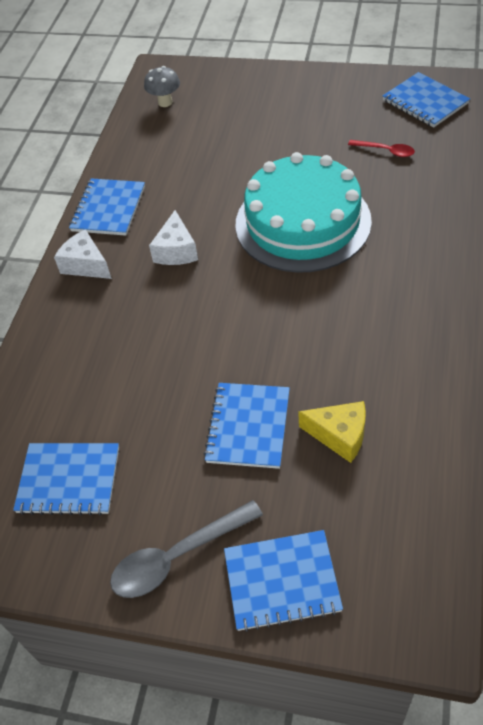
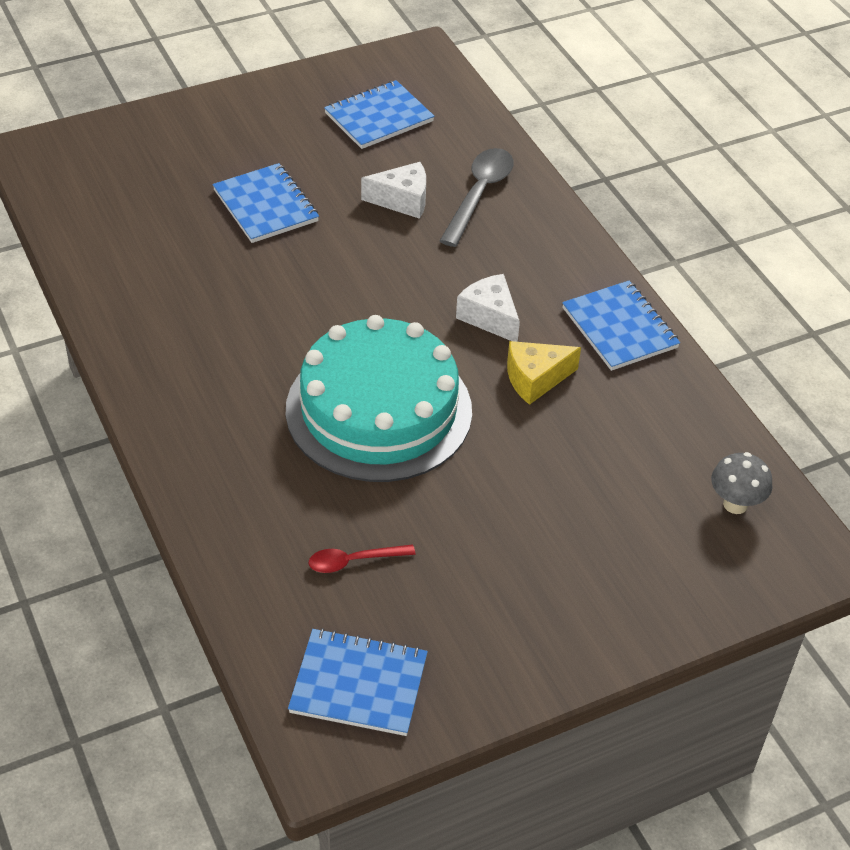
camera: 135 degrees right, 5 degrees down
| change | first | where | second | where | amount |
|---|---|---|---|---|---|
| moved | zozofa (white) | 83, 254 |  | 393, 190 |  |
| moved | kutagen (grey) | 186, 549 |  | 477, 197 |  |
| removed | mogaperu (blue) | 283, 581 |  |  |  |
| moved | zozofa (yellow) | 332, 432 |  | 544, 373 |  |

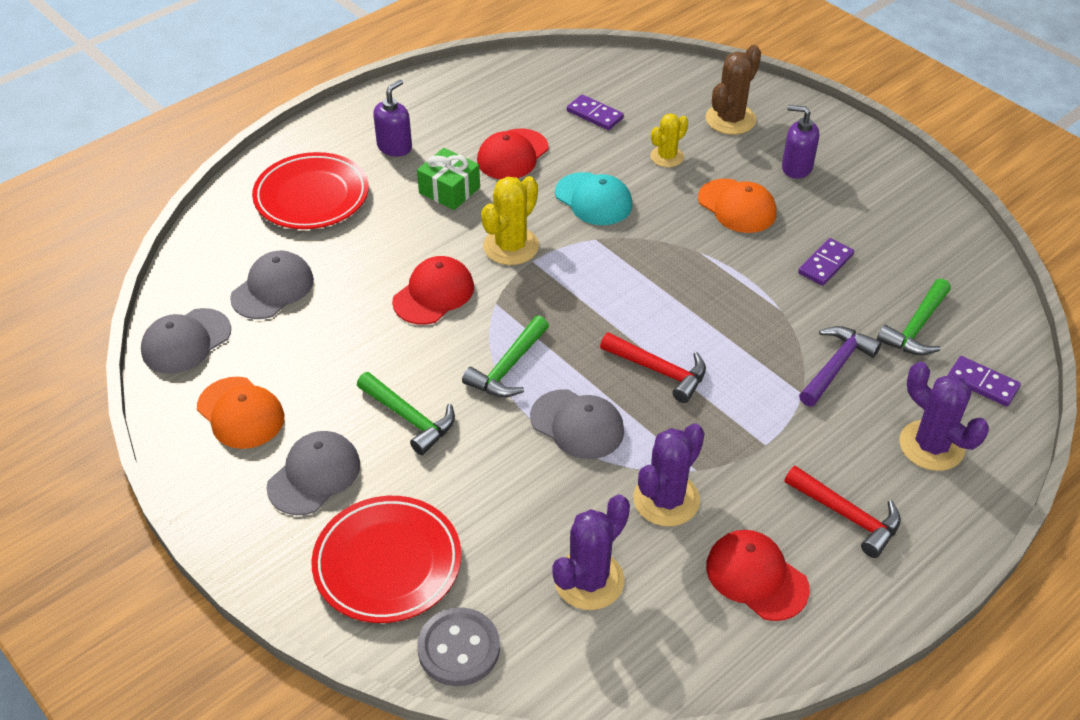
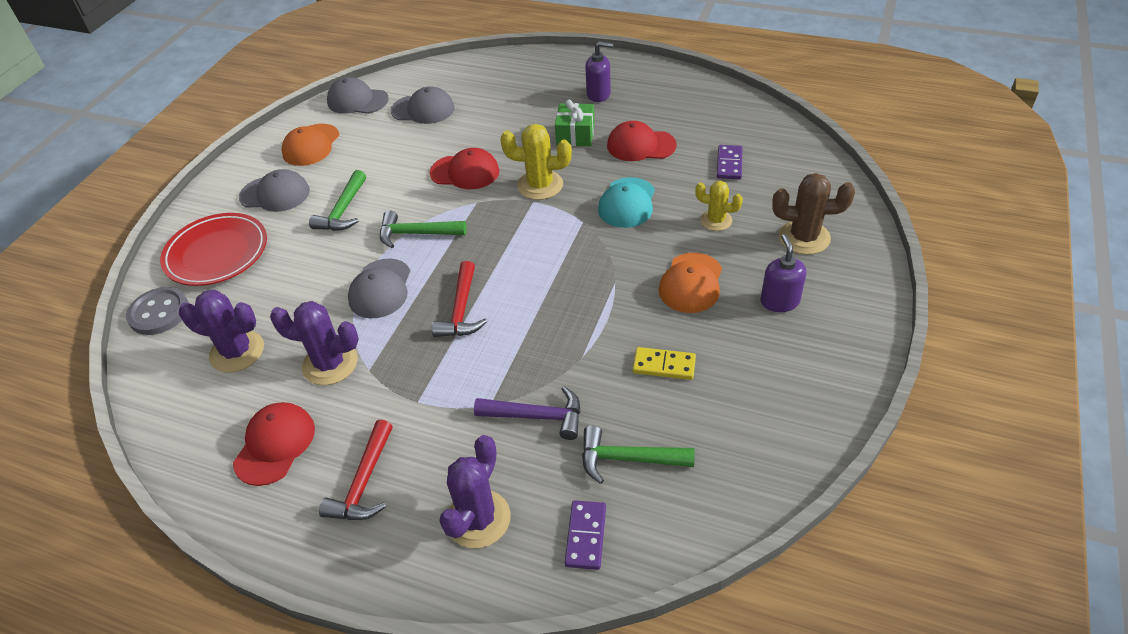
camera: 65 degrees right, 0 degrees up
| change | first | where | second | where | amount |
|---|---|---|---|---|---|
| removed | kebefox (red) | 310, 190 |  |  |  |
| recoloured | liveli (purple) | 826, 262 | liveli (yellow) | 664, 363 |  |

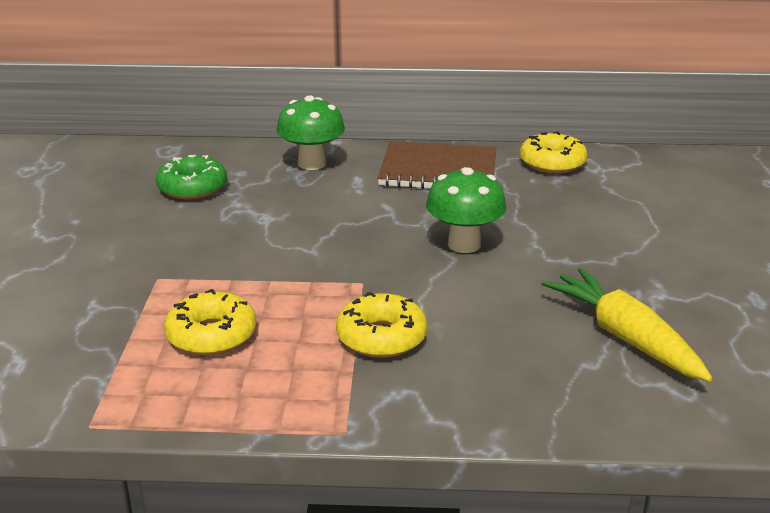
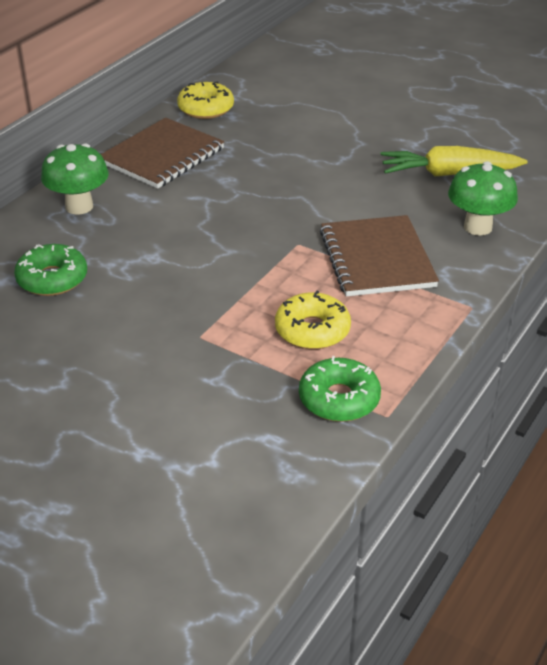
camera: 60 degrees left, 10 degrees up
| change | first | where | second | where | amount |
|---|---|---|---|---|---|
| replaced | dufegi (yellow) | 381, 325 | mogaperu (brown) | 379, 256 |  |
| moved | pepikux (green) | 466, 210 |  | 483, 198 |  |
| added |  |  | dufegi (green) | 340, 389 |  |

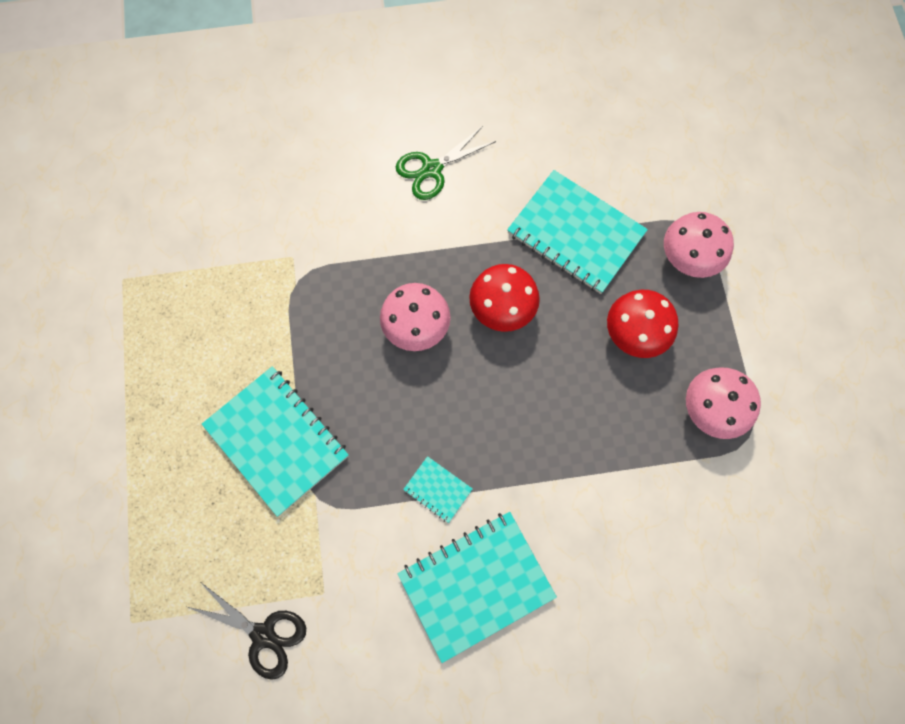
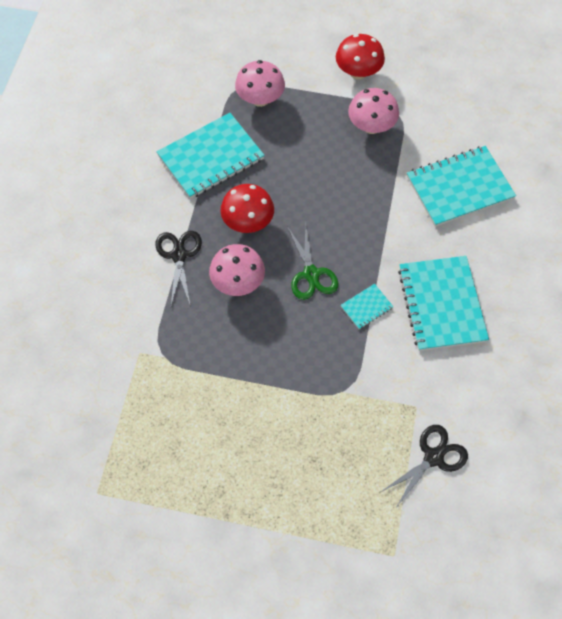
camera: 70 degrees left, 10 degrees down
| change | first | where | second | where | amount |
|---|---|---|---|---|---|
| moved | mogaperu (turquoise) | 275, 441 |  | 461, 186 |  |
| moved | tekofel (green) | 446, 163 |  | 312, 261 |  |
| moved | pepikux (red) | 642, 324 |  | 360, 57 |  |
| added |  |  | tekofel (black) | 179, 269 |  |

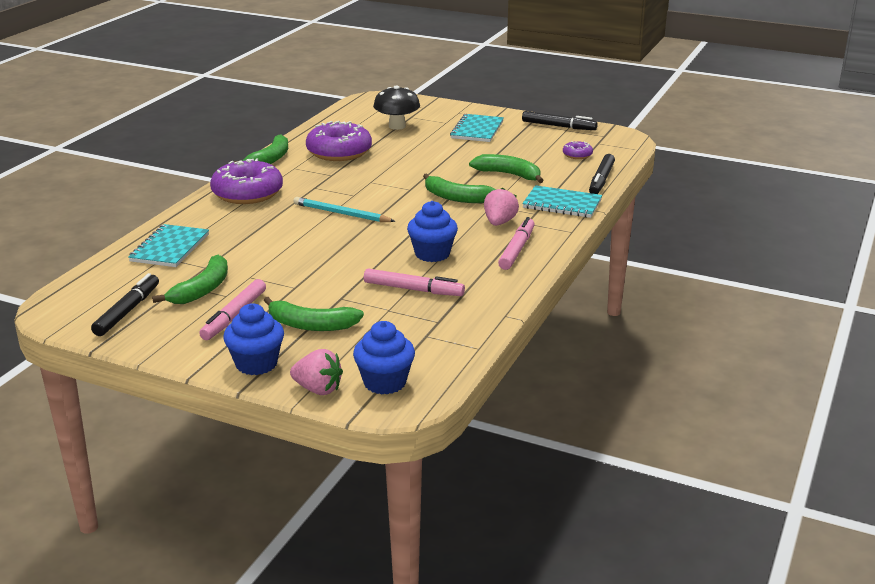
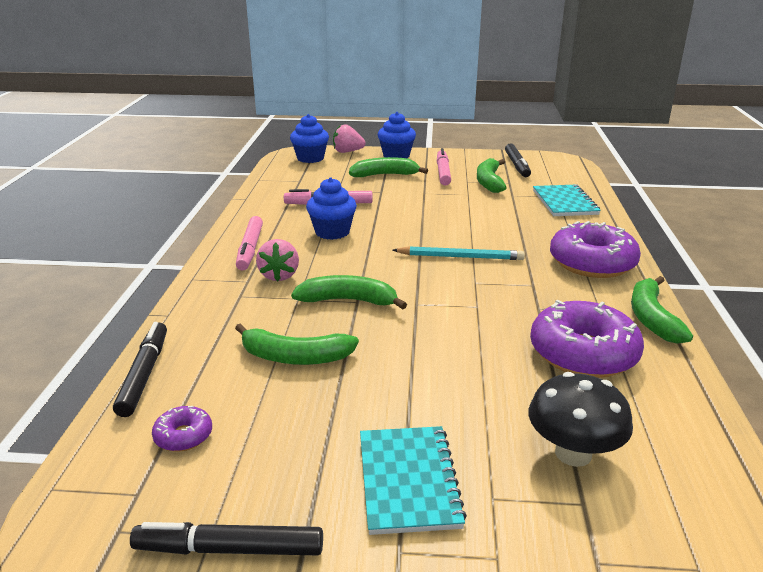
camera: 160 degrees right, 0 degrees up
| change | first | where | second | where | amount |
|---|---|---|---|---|---|
| removed | mogaperu (turquoise) | 562, 201 |  |  |  |

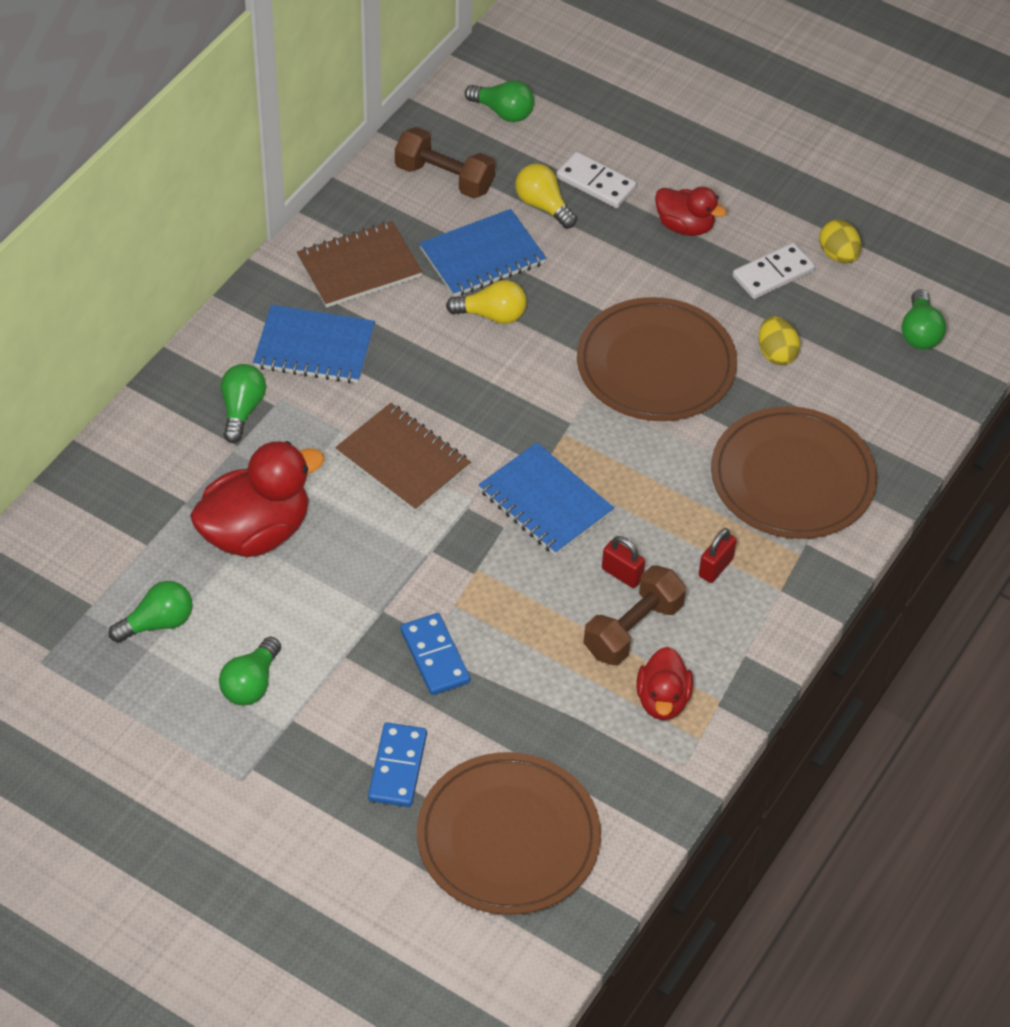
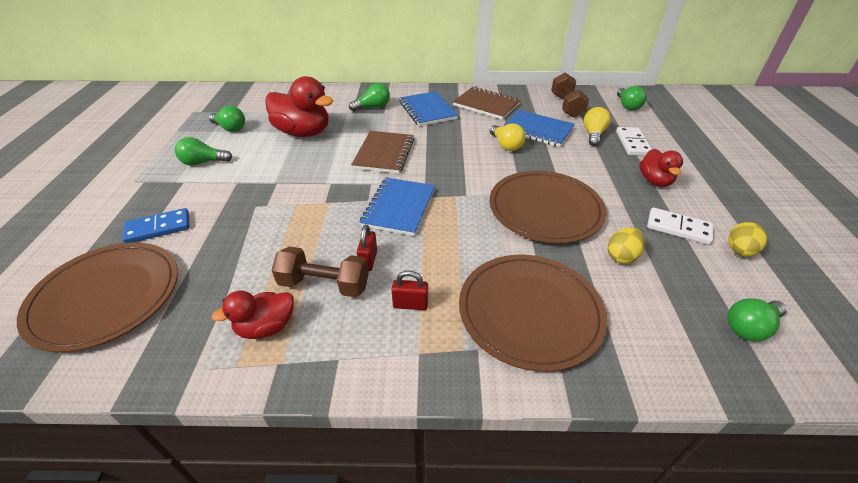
camera: 60 degrees right, 10 degrees down
| change | first | where | second | where | amount |
|---|---|---|---|---|---|
| removed | liveli (blue) | 435, 654 |  |  |  |

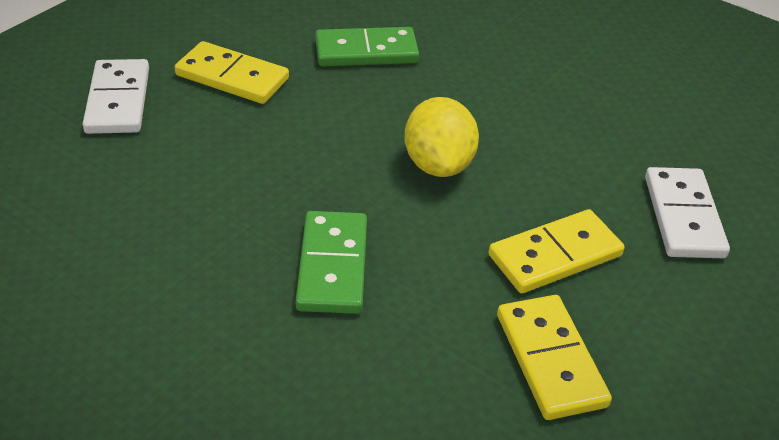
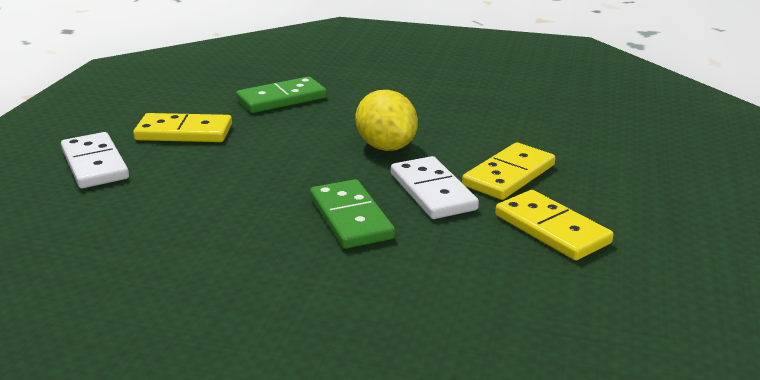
camera: 20 degrees left, 15 degrees down
| change | first | where | second | where | amount |
|---|---|---|---|---|---|
| moved | liveli (white) | 687, 212 |  | 435, 187 |  |

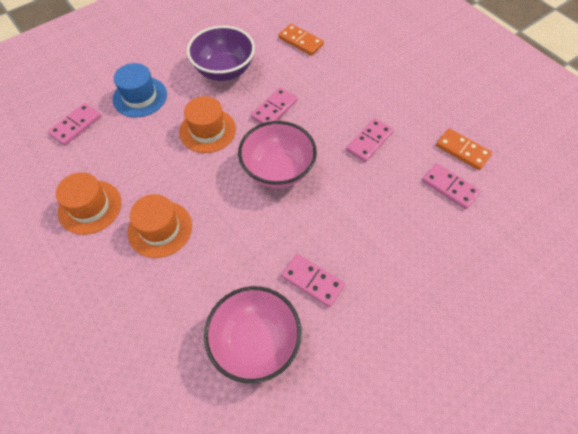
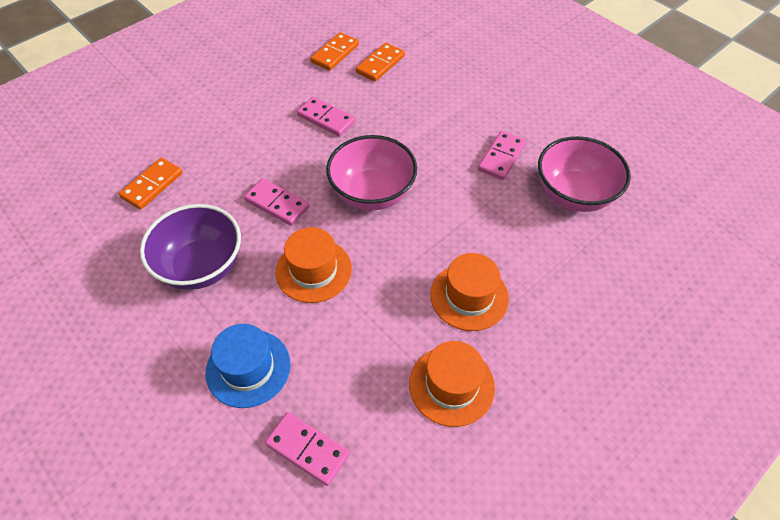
camera: 95 degrees left, 5 degrees down
| change | first | where | second | where | amount |
|---|---|---|---|---|---|
| recoloured | liveli (pink) | 451, 186 | liveli (orange) | 380, 62 |  |

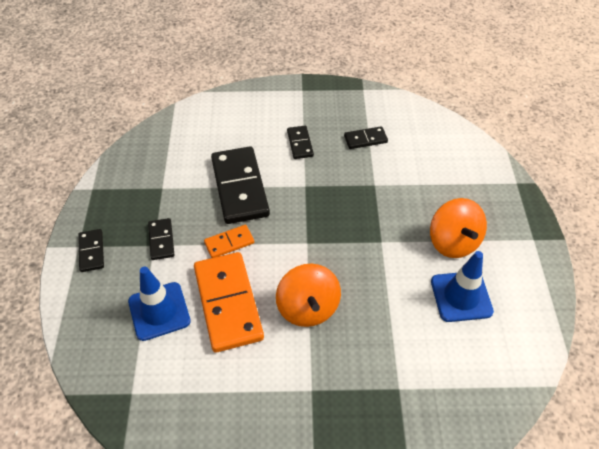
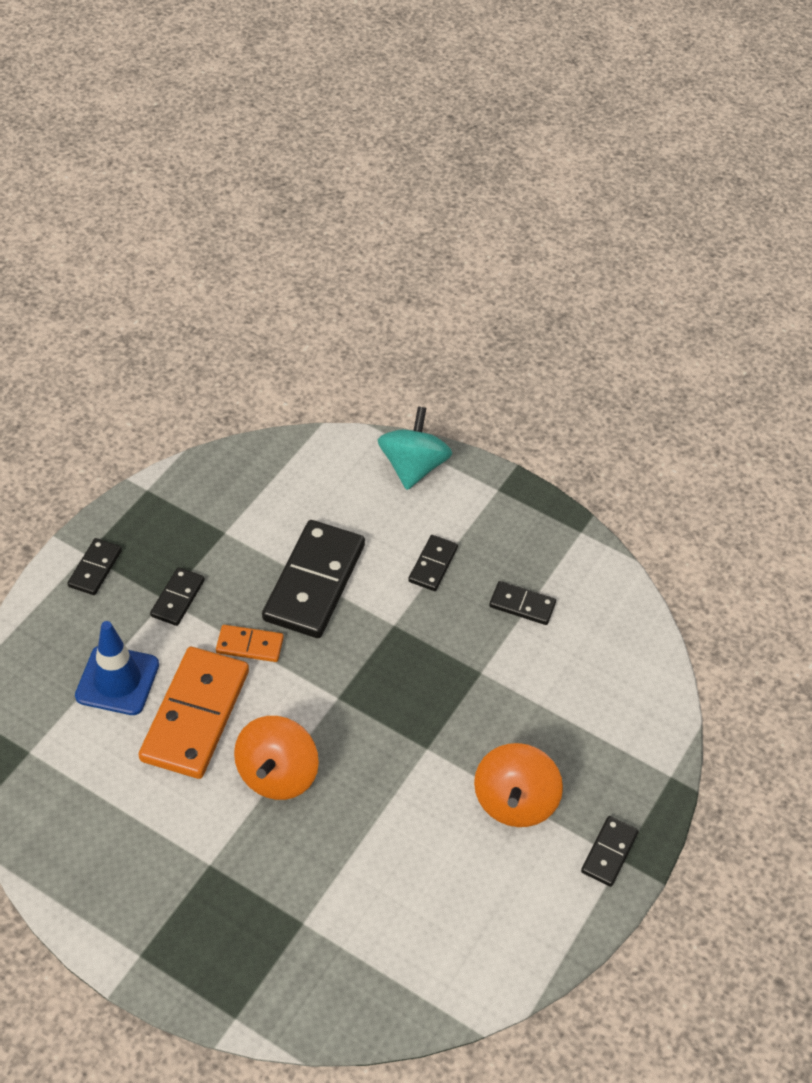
camera: 30 degrees right, 0 degrees up
| change | first | where | second | where | amount |
|---|---|---|---|---|---|
| removed | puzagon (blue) | 462, 286 |  |  |  |
| added |  |  | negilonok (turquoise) | 415, 448 |  |
| added |  |  | liveli (black) | 609, 851 |  |

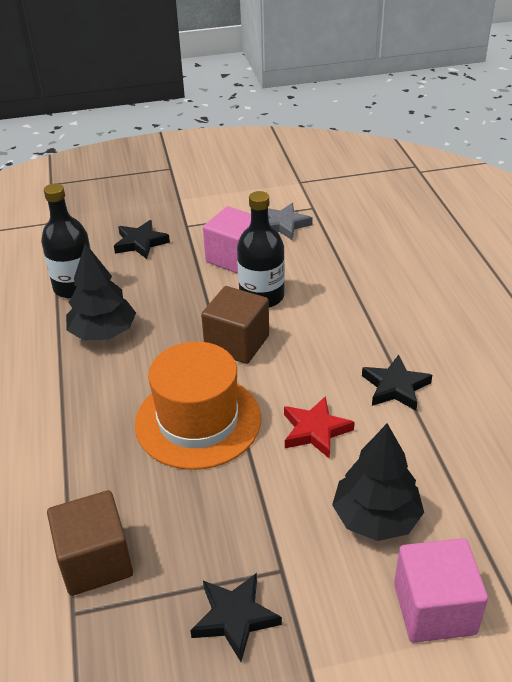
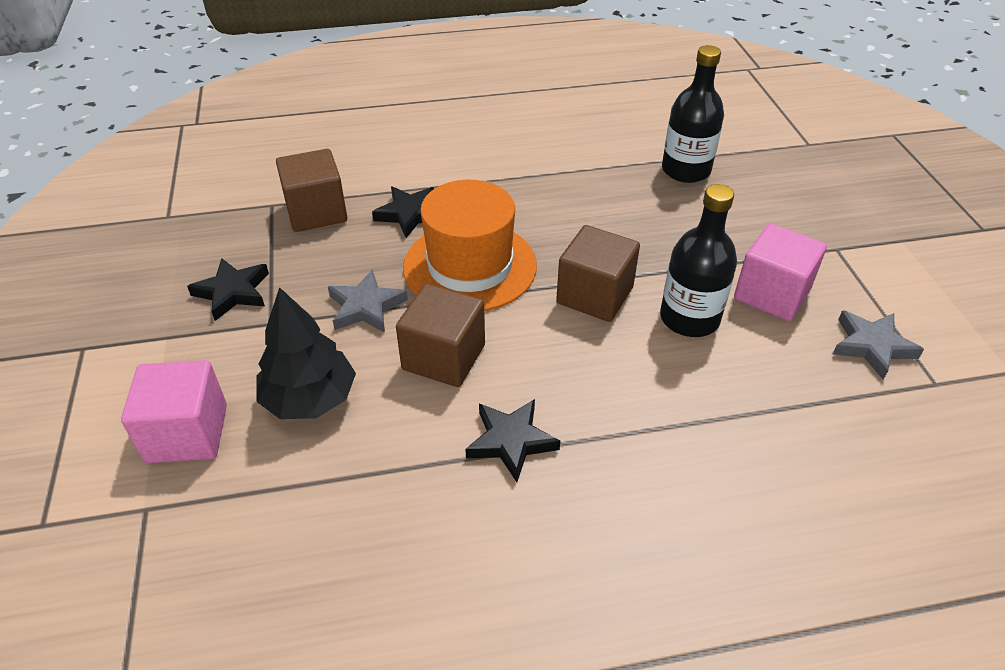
camera: 90 degrees right, 5 degrees up
| change | first | where | second | where | amount |
|---|---|---|---|---|---|
| removed | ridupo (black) | 101, 291 |  |  |  |
| moved | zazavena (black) | 142, 239 |  | 403, 212 |  |
| replaced | zazavena (red) | 319, 427 | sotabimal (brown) | 440, 335 |  |
| added |  |  | zazavena (grey) | 368, 301 |  |

